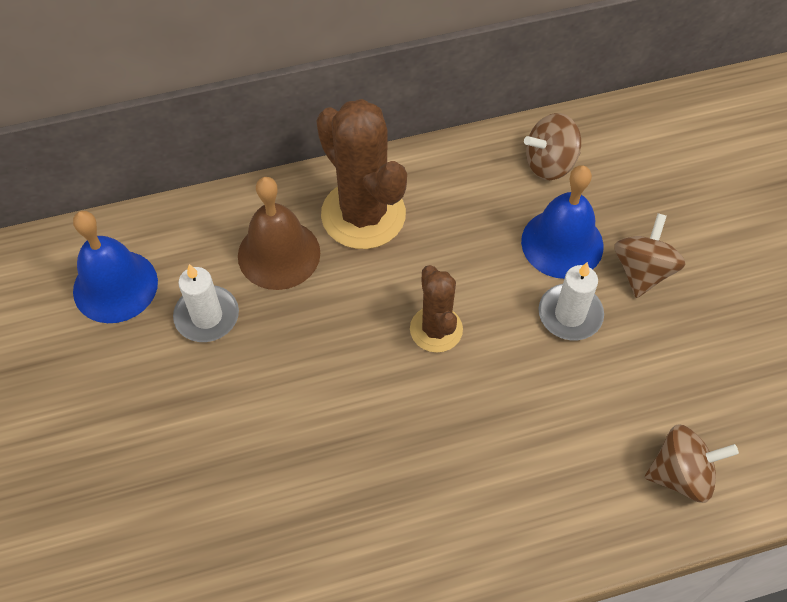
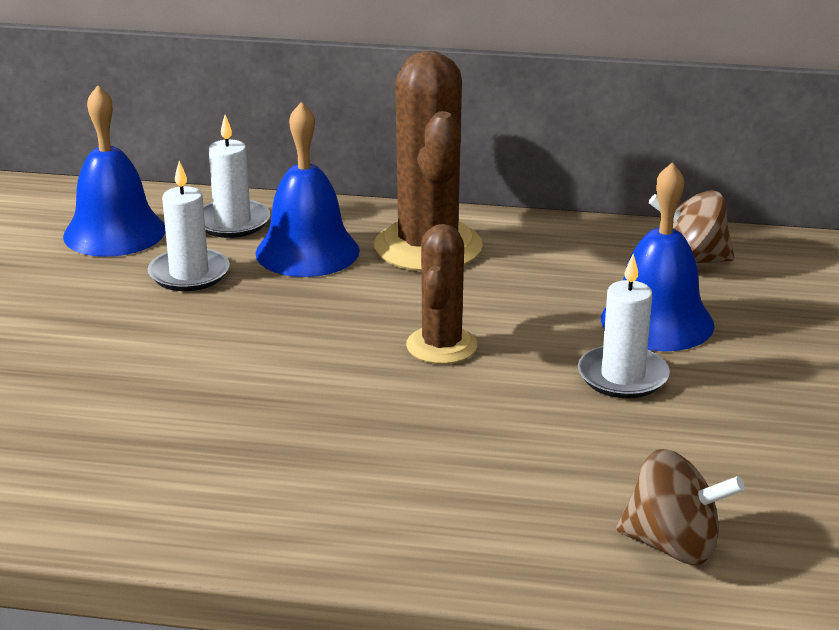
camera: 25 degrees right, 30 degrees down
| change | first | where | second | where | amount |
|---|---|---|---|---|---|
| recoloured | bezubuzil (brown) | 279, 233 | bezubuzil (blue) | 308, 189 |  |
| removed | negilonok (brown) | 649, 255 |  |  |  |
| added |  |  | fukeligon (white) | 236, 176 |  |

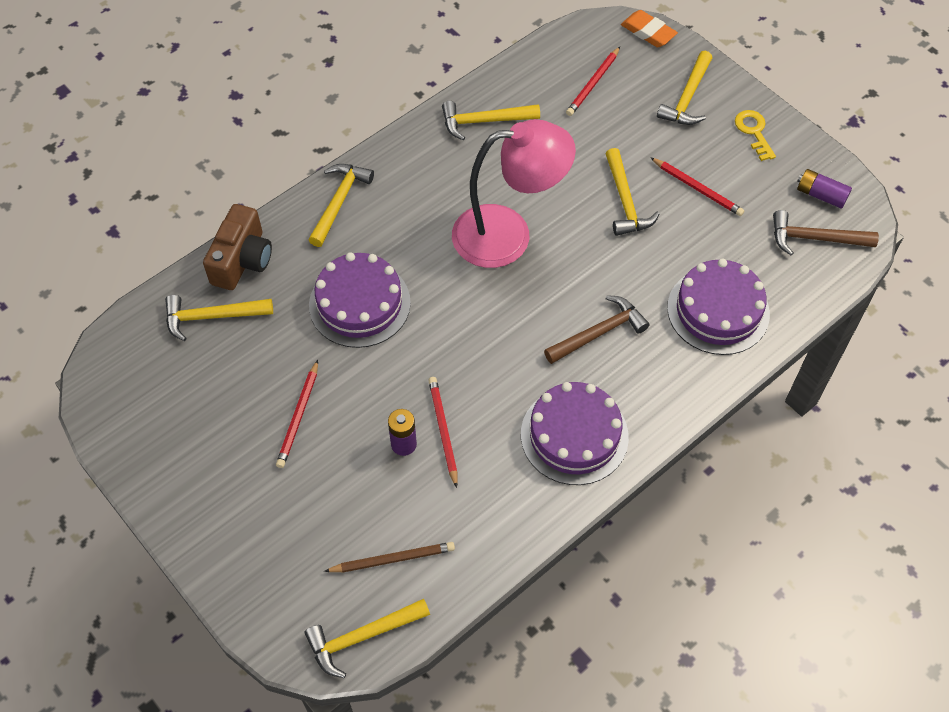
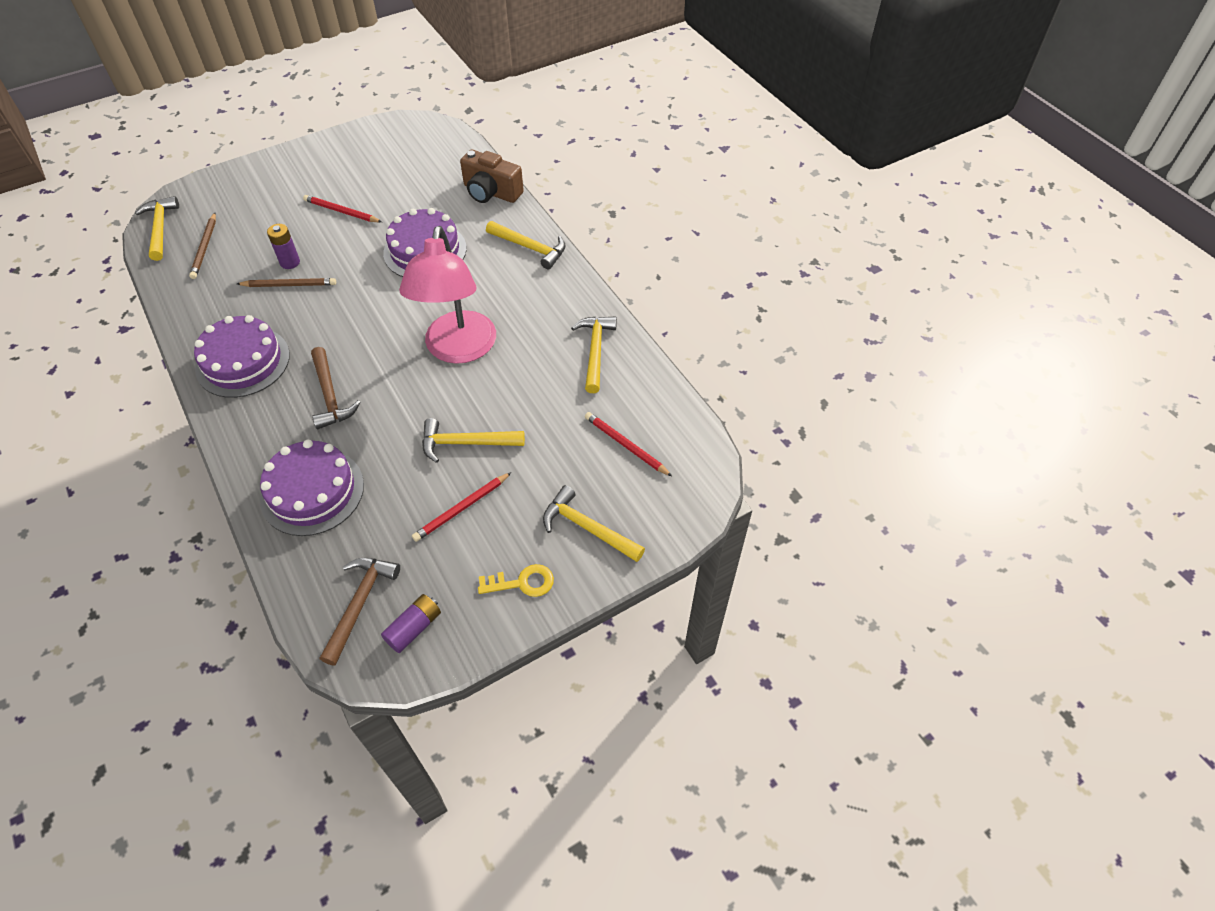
camera: 100 degrees right, 5 degrees down
| change | first | where | second | where | amount |
|---|---|---|---|---|---|
| removed | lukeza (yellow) | 219, 318 |  |  |  |
| recoloured | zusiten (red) | 443, 432 | zusiten (brown) | 286, 282 |  |
| removed | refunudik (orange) | 649, 28 |  |  |  |

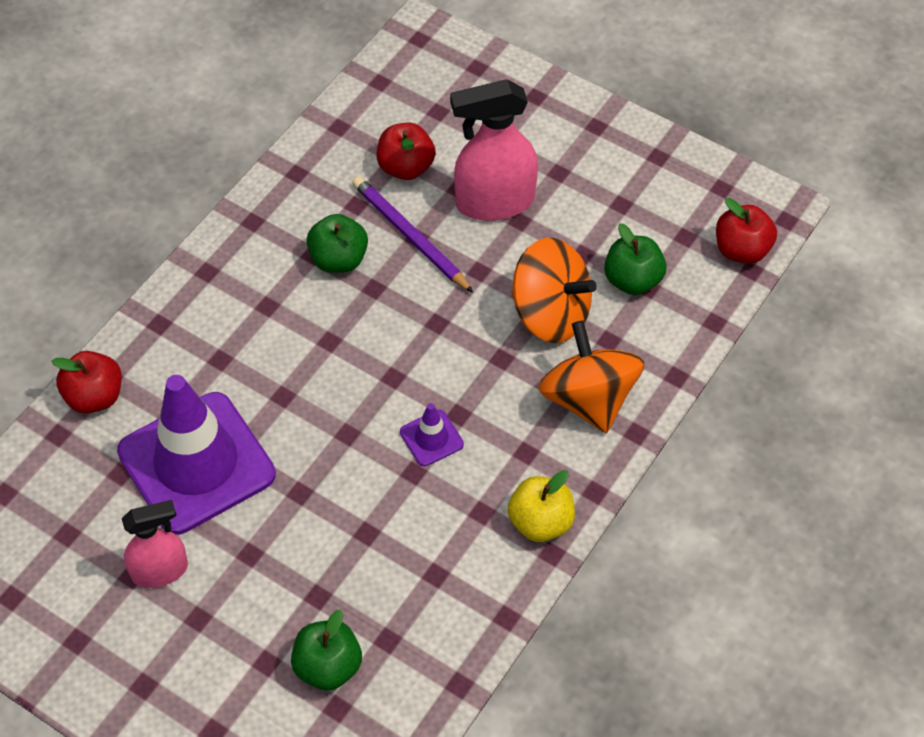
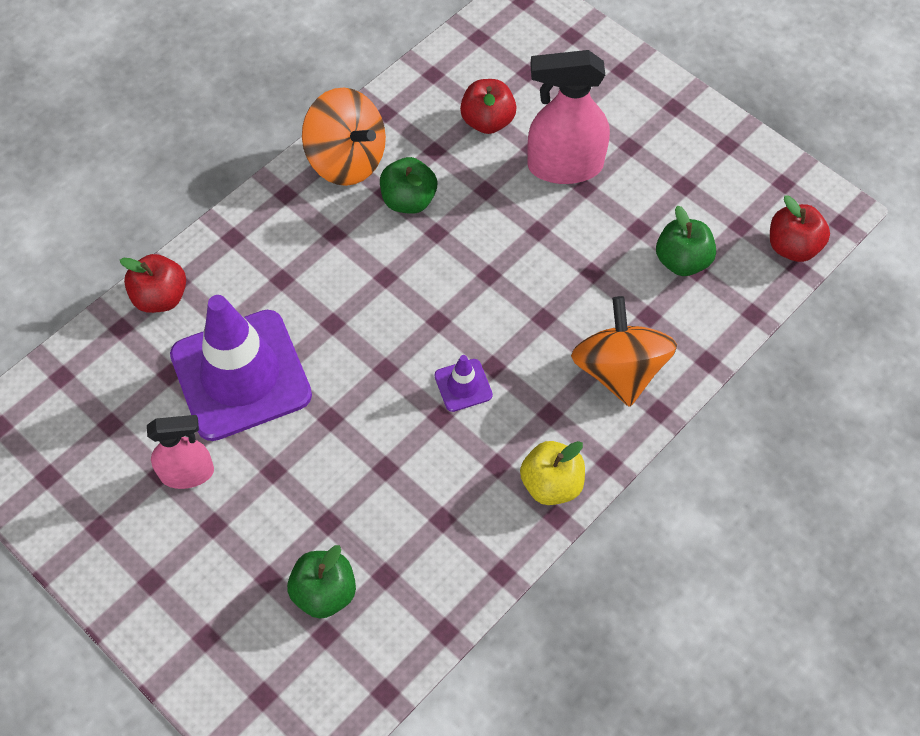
camera: 10 degrees right, 5 degrees up
| change | first | where | second | where | amount |
|---|---|---|---|---|---|
| removed | zusiten (purple) | 413, 234 |  |  |  |
| moved | negilonok (orange) | 554, 290 |  | 344, 137 |  |

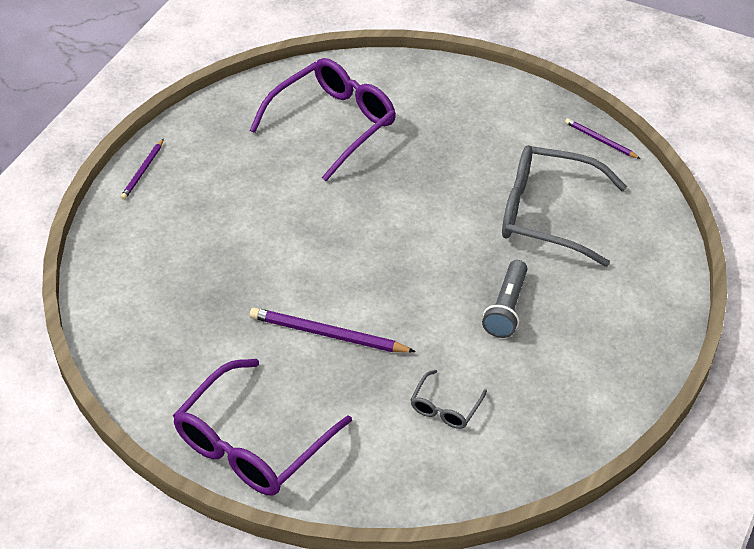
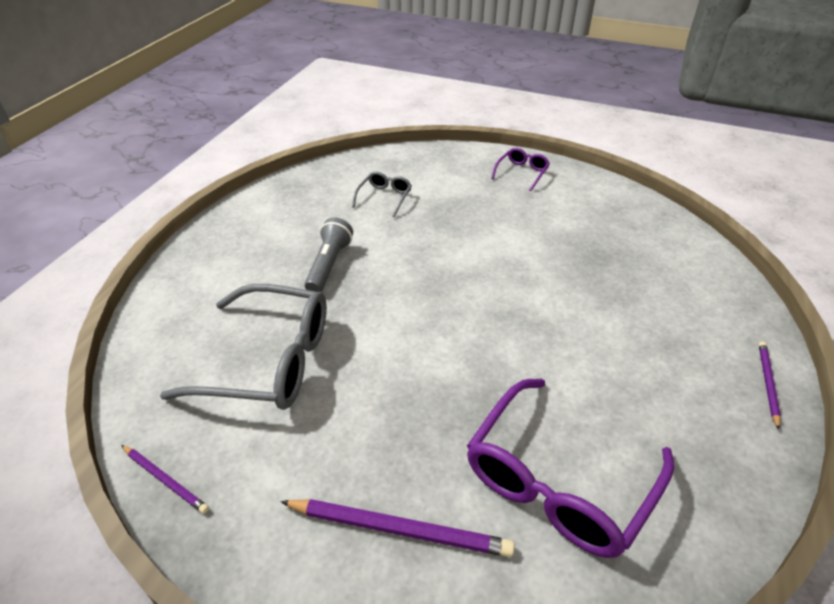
camera: 175 degrees right, 5 degrees down
| change | first | where | second | where | amount |
|---|---|---|---|---|---|
| resized | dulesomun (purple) | 262, 427 |  | 520, 169 | x0.46 |
| moved | zusiten (purple) | 333, 330 |  | 397, 528 |  |

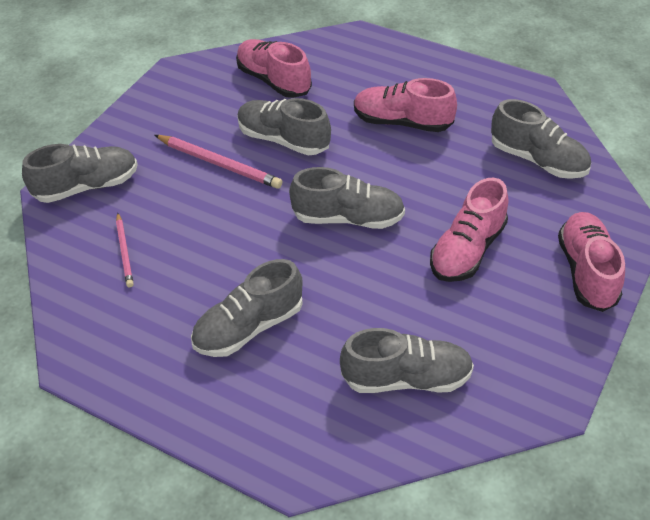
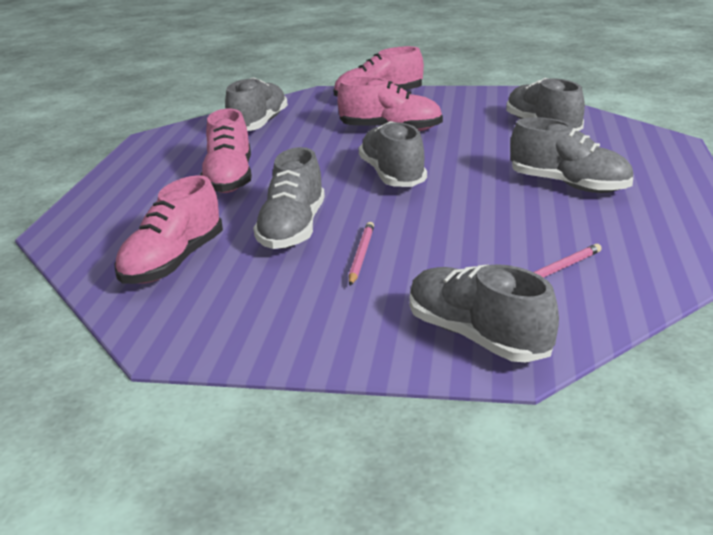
camera: 110 degrees left, 20 degrees down
| change | first | where | second | where | amount |
|---|---|---|---|---|---|
| resized | zusiten (pink) | 218, 162 |  | 361, 254 | x0.61 |

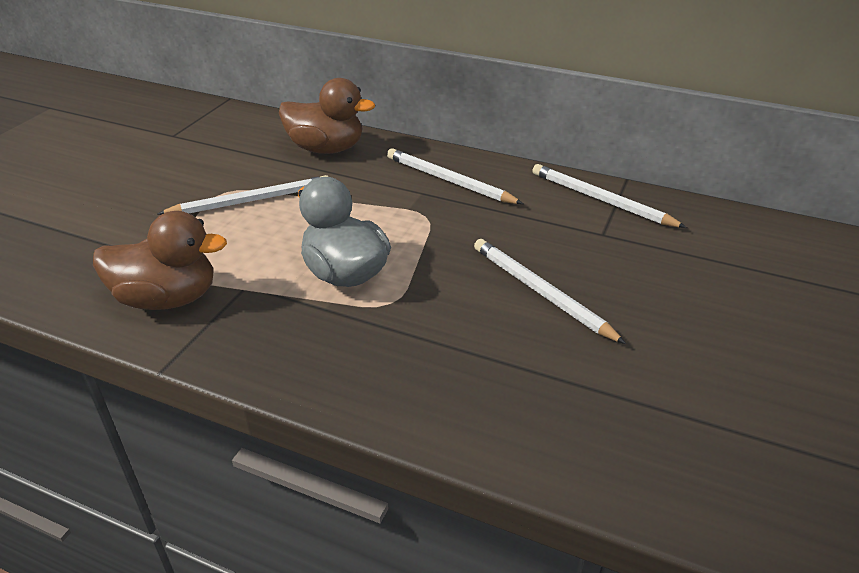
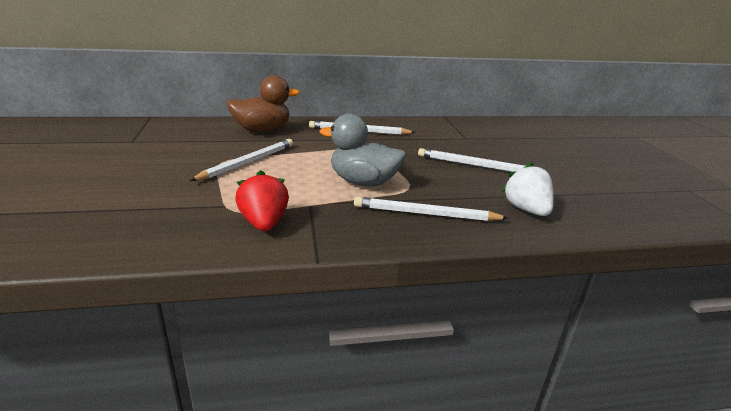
camera: 35 degrees left, 10 degrees down
| change | first | where | second | where | amount |
|---|---|---|---|---|---|
| replaced | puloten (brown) | 160, 260 | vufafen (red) | 262, 200 |  |
| moved | zusiten (white) | 609, 196 |  | 431, 209 |  |
| added |  |  | vufafen (white) | 528, 189 |  |

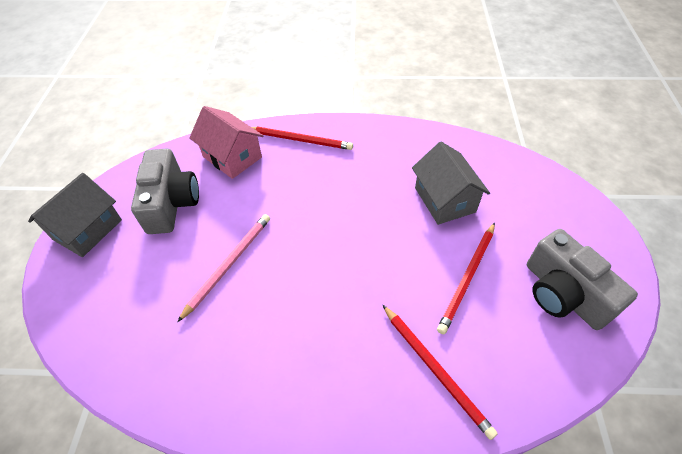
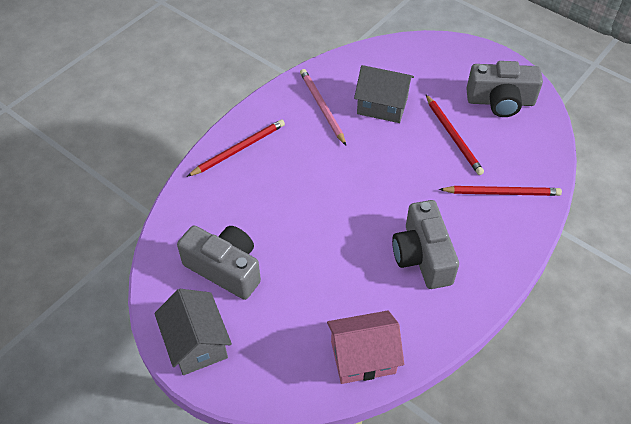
camera: 55 degrees left, 0 degrees up
| change | first | where | second | where | amount |
|---|---|---|---|---|---|
| moved | zusiten (pink) | 224, 268 |  | 323, 107 |  |
| moved | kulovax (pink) | 226, 142 |  | 365, 347 |  |
| added |  |  | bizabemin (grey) | 425, 244 |  |

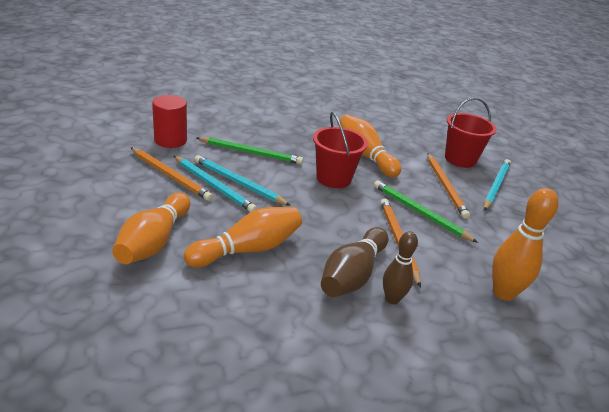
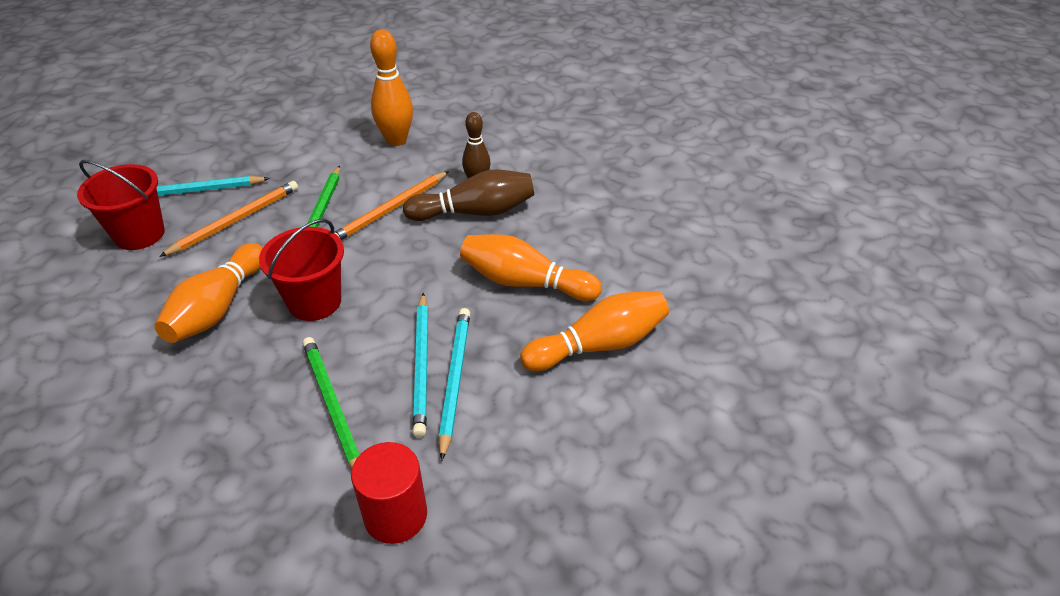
camera: 125 degrees left, 10 degrees up
| change | first | where | second | where | amount |
|---|---|---|---|---|---|
| removed | zusiten (orange) | 171, 174 |  |  |  |

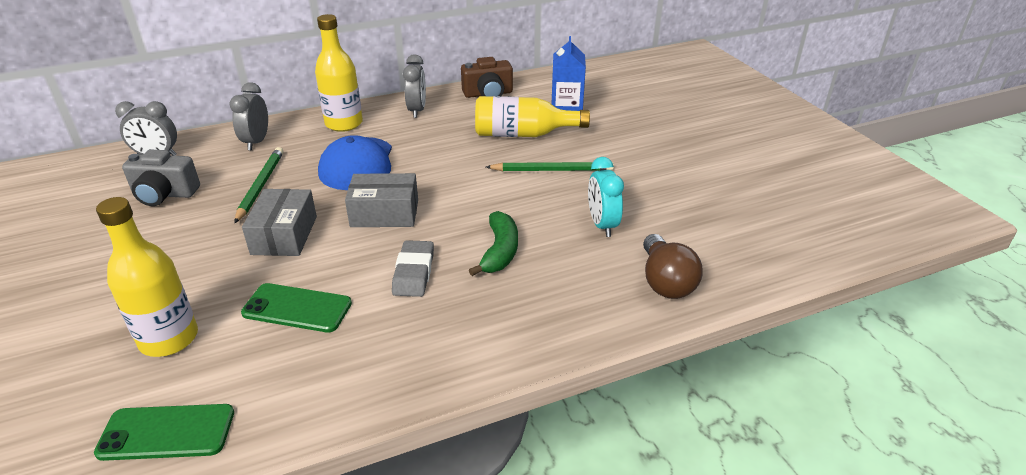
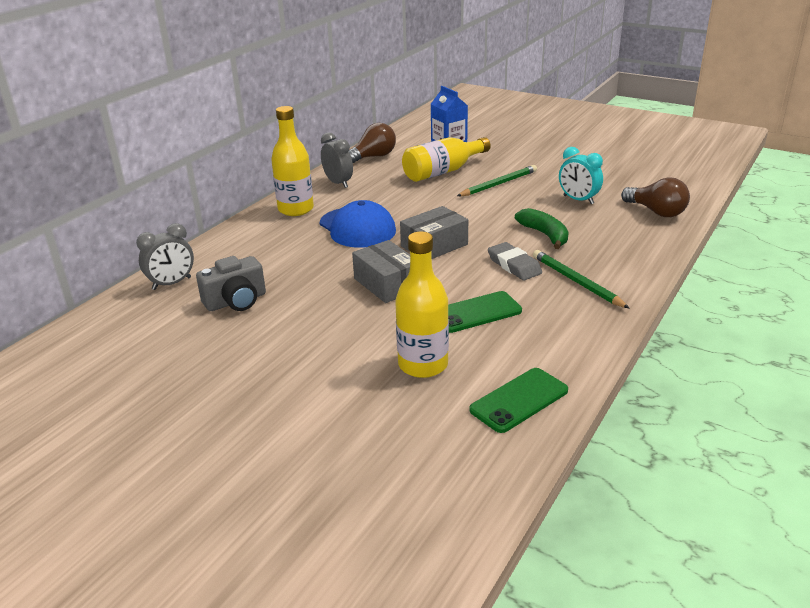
camera: 35 degrees left, 5 degrees down
| change | first | where | second | where | amount |
|---|---|---|---|---|---|
| removed | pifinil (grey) | 249, 116 |  |  |  |
| moved | zusiten (green) | 259, 185 |  | 581, 279 |  |
| replaced | bizabemin (brown) | 487, 77 | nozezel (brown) | 372, 143 |  |

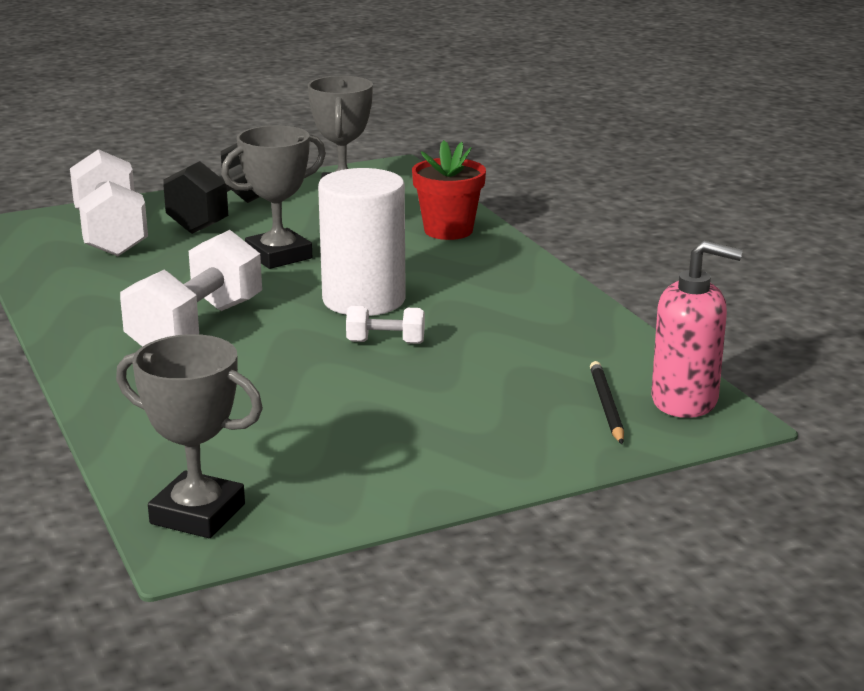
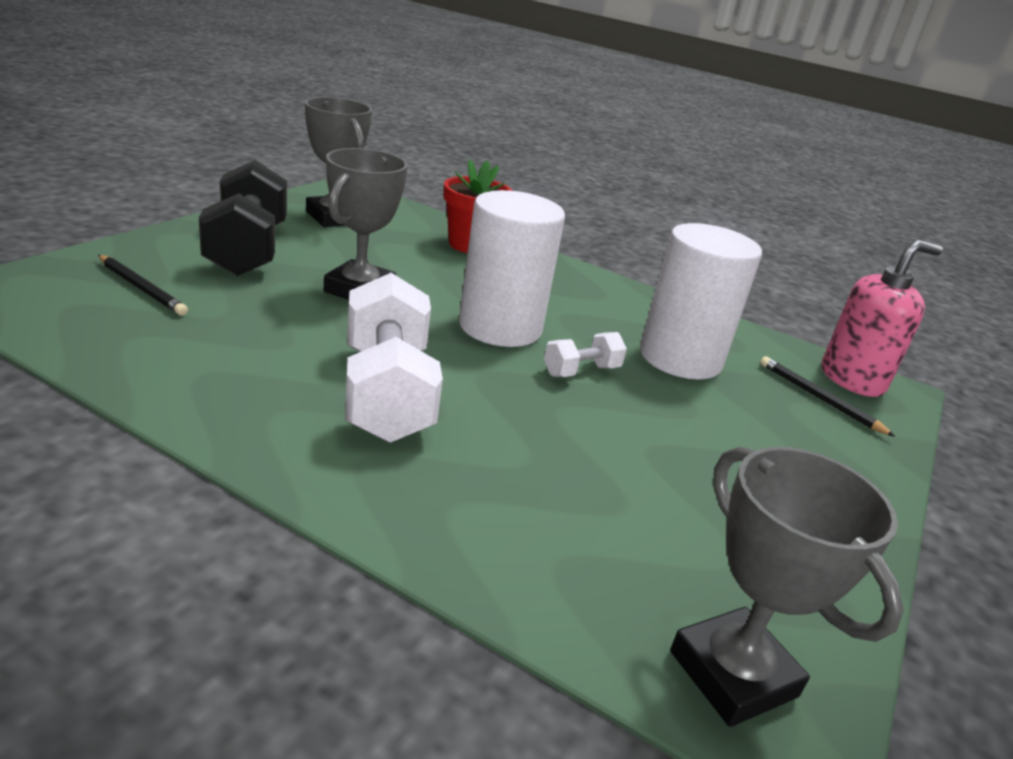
camera: 40 degrees left, 5 degrees up
| change | first | where | second | where | amount |
|---|---|---|---|---|---|
| replaced | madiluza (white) | 109, 202 | zusiten (black) | 143, 285 |  |
| turned | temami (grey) | 189, 436 |  | 787, 586 | 75 degrees clockwise |
| added |  |  | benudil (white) | 701, 301 |  |

